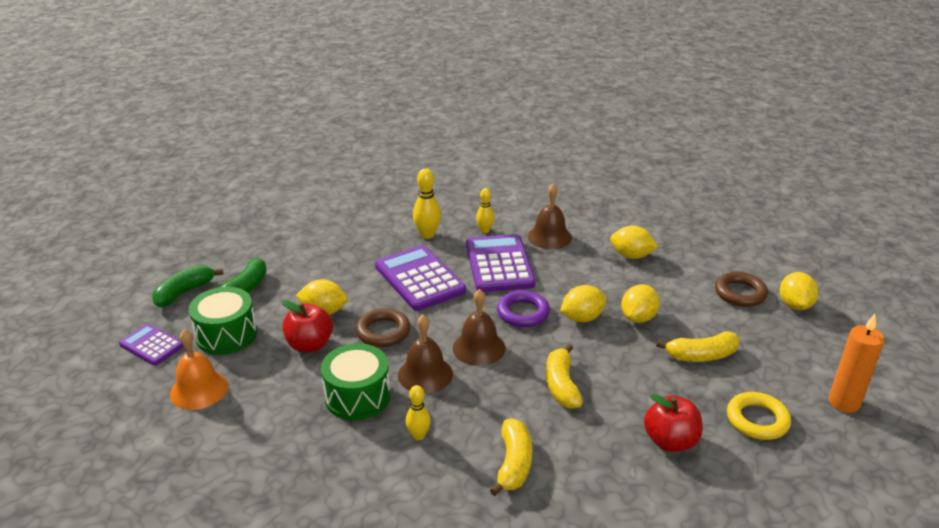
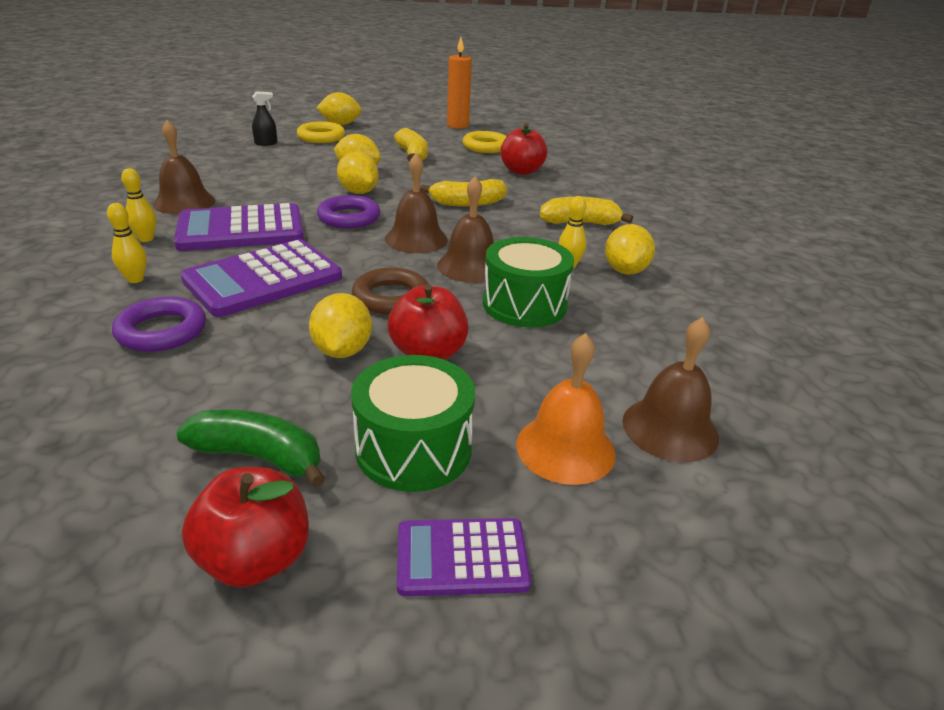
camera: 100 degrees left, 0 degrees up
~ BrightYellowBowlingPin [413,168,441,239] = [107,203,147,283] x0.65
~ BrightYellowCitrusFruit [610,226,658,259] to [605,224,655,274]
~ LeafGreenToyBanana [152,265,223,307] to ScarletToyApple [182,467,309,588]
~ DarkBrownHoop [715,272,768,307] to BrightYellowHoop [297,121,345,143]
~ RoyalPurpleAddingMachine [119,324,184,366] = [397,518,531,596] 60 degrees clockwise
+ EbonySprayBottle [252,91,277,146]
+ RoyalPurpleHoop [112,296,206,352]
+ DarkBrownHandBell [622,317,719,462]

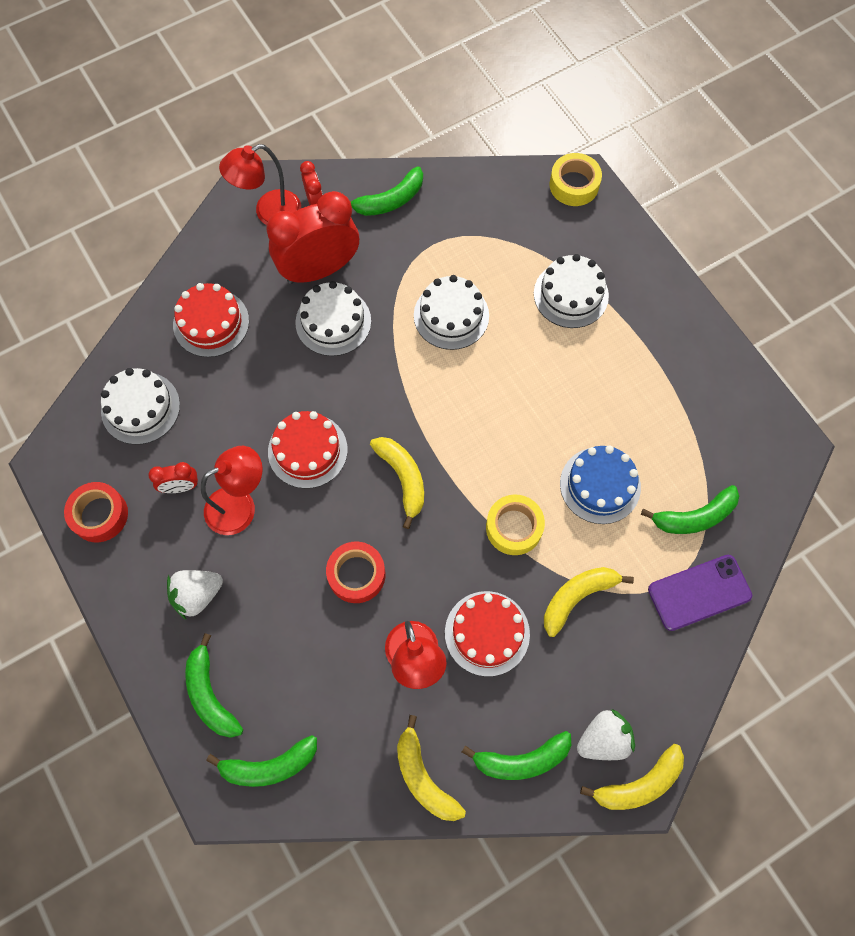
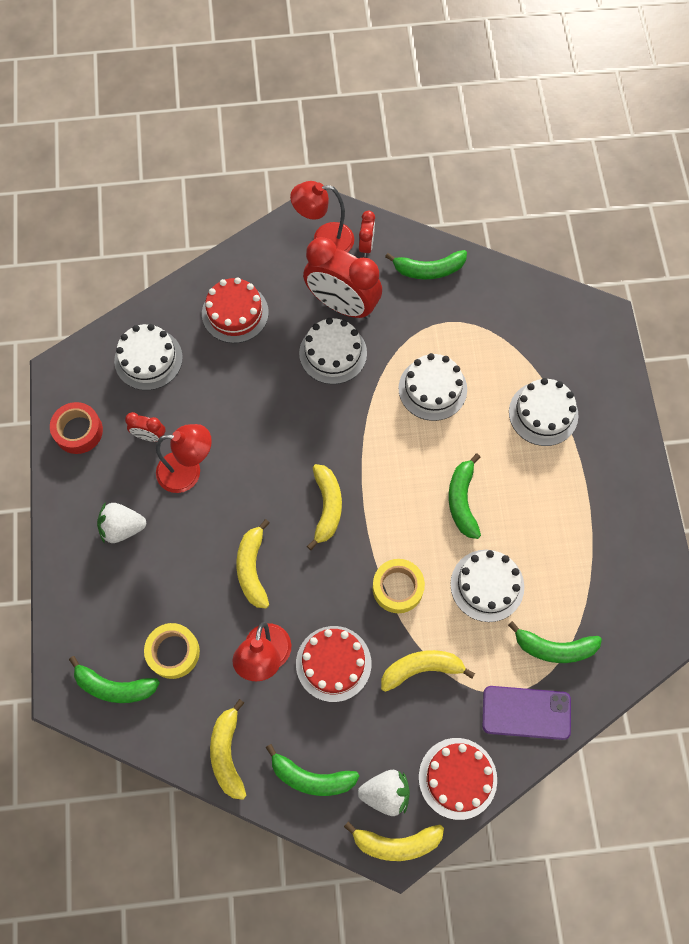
camera: 25 degrees right, 0 degrees up
~ BrightYellowTape [549,153,602,206] to [144,623,200,679]
~ ScarletClock [266,191,359,284] = [303,237,382,319] 150 degrees counterclockwise
~ ScarletGateau [268,411,348,489] to [419,738,497,820]
~ RoyalBlueGateau [560,445,641,524] to WhiteGateau [450,550,524,622]
~ ScarletTape [326,542,385,603] to BrightYellowToyBanana [236,519,270,609]
~ LeafGreenToyBanana [185,633,243,738] to [448,453,481,539]

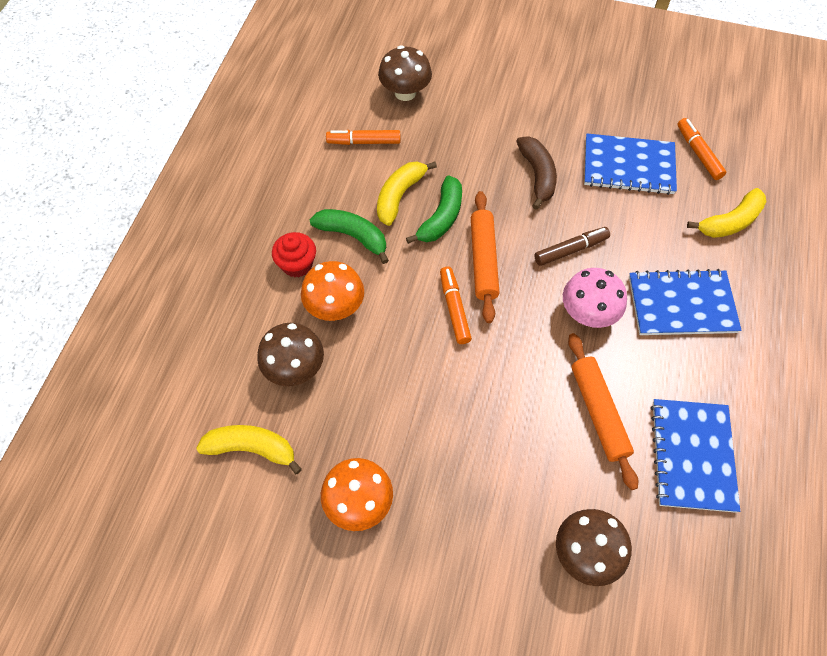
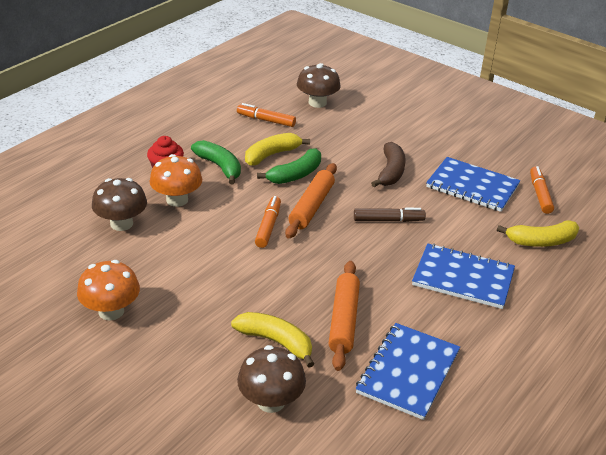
camera: 20 degrees right, 25 degrees down
- RosePinkMushroom [563,268,627,328]
~ BrightYellowToyBanana [196,425,302,474] to [231,312,314,368]

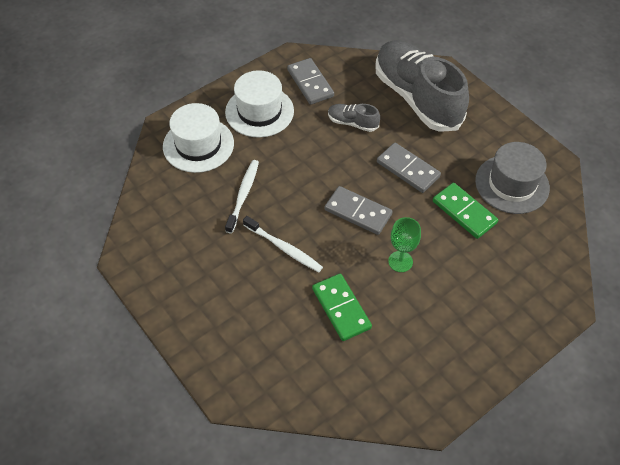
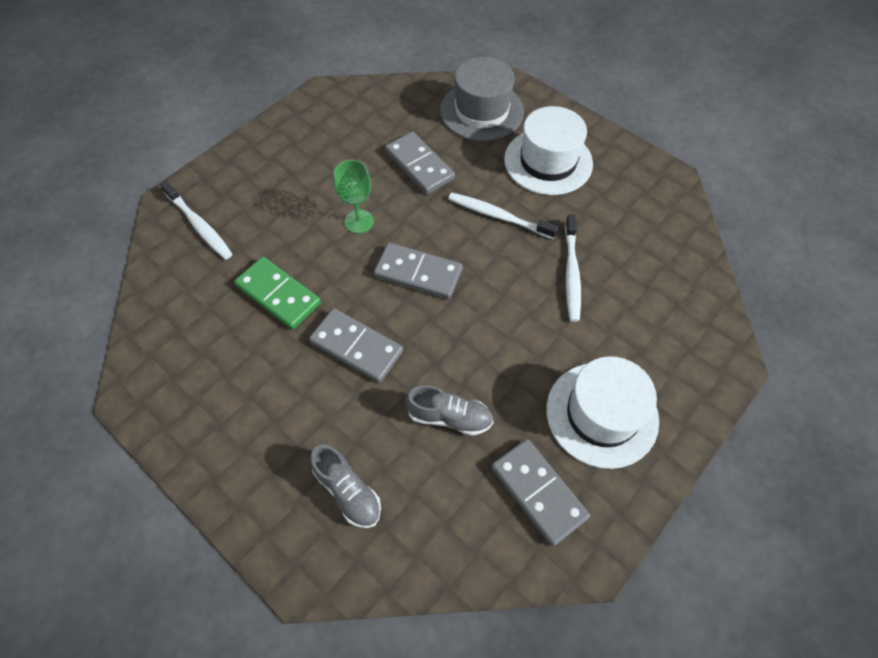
camera: 170 degrees right, 5 degrees up
~ GrayLaceUpShoe [375,40,469,132] = [310,445,381,528] x0.42
~ WhiteTallHat [163,103,234,173] to [504,106,593,195]
~ GrayTallHat [475,142,550,214] to [440,57,524,141]
~ LeafGreenDominoTile [312,274,372,341] to GrayDominoTile [385,131,455,194]
+ WhiteToothbrush [160,181,232,259]

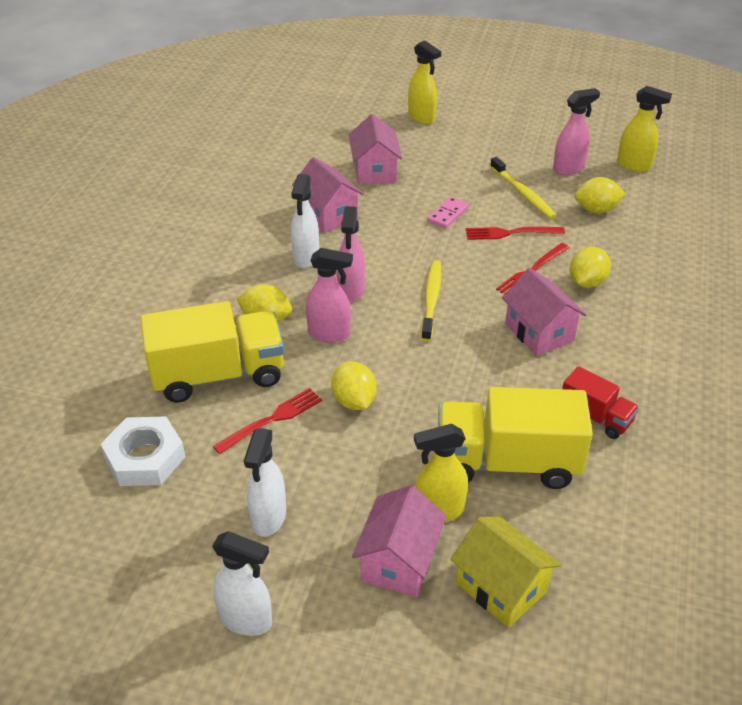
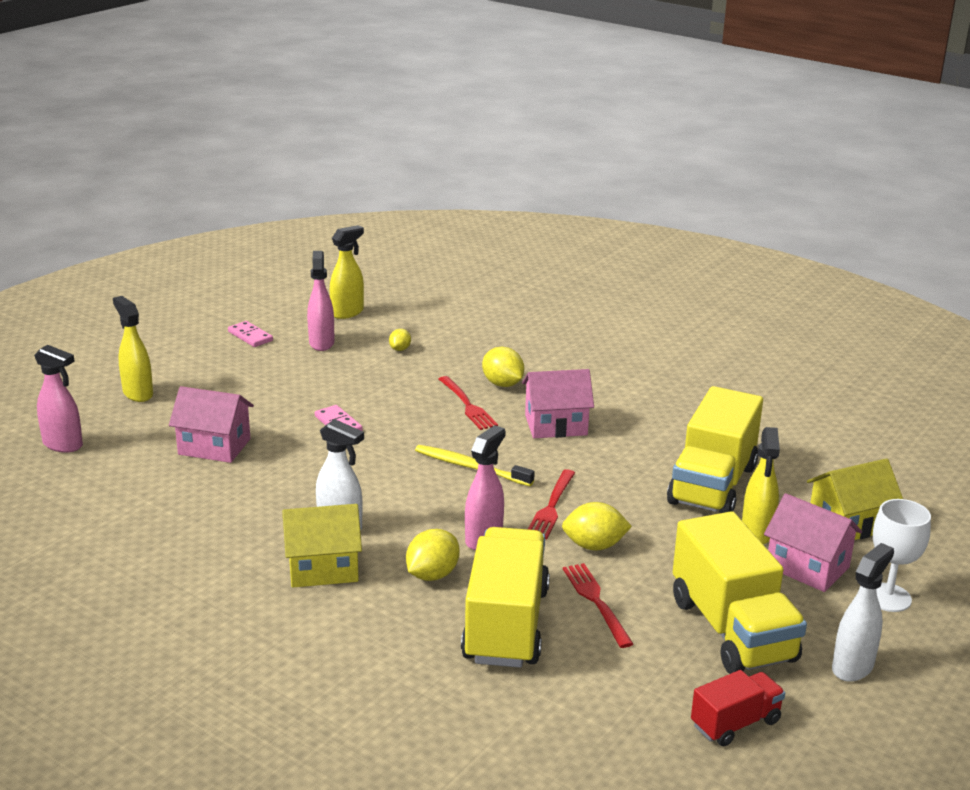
camera: 70 degrees left, 15 degrees down
~ BrightYellowSprayBottle [408,41,441,124] = [113,296,153,402] 105 degrees counterclockwise
- RosePinkCottage [292,157,364,233]
- BrightYellowToothbrush [490,157,557,219]
~ BrightYellowCitrusFruit [575,177,626,213] = [389,329,411,351] x0.58
~ RosePinkSprayBottle [337,206,365,303] to [34,345,83,453]
~ ScarletTableFork [466,227,565,240] to [528,469,575,539]
~ ScarletTruck [562,366,639,439] to [691,670,785,746]
- WhiteHexNut [101,417,185,486]
~ WhiteSprayBottle [244,428,286,537] to BrightYellowTruck [673,511,807,674]
+ RosePinkDominoTile [228,321,273,347]
+ WhiteGoblet [873,499,931,612]
+ BrightYellowCottage [282,504,362,588]

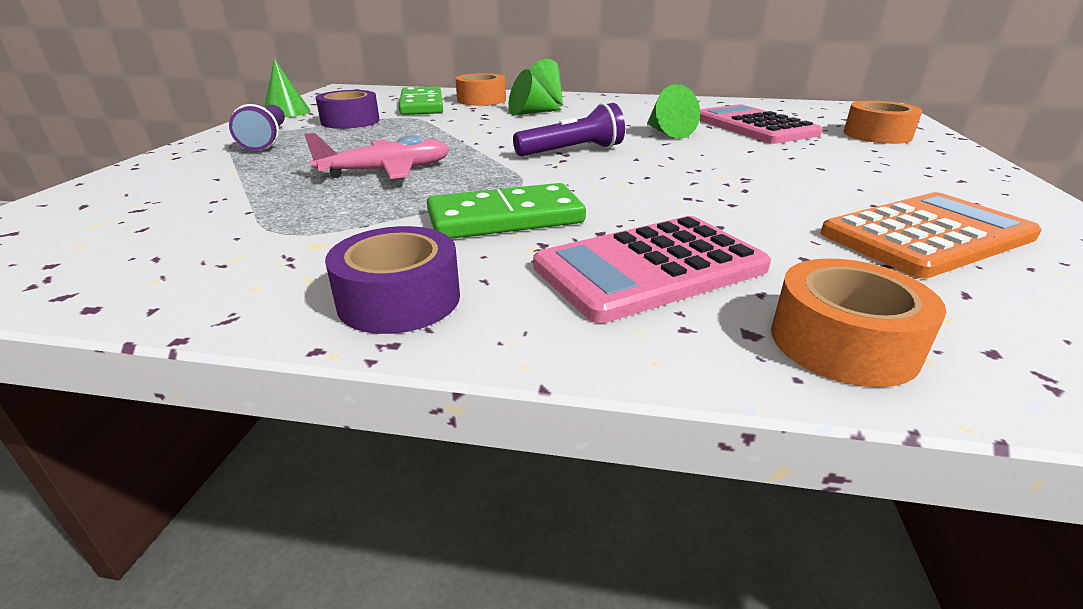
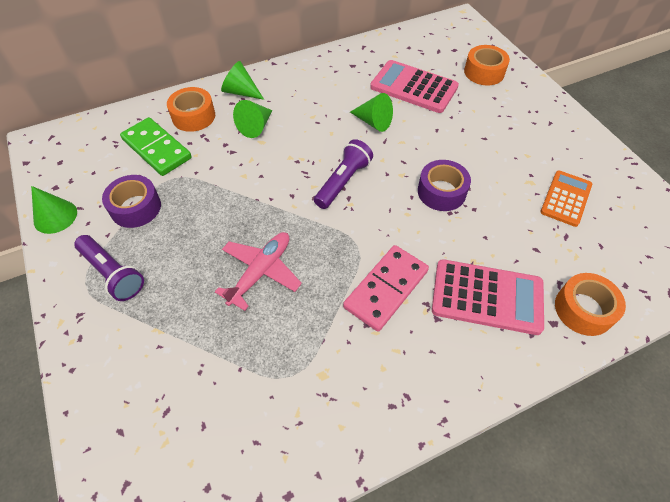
camera: 35 degrees left, 25 degrees up
~ LeafGreenDominoTile [427,183,586,239] to RosePinkDominoTile [343,245,429,332]
~ OrangeAddingMachine [820,192,1042,278] = [540,171,592,227] x0.66
~ RosePinkAddingMachine [533,216,771,323] = [432,259,544,335] 105 degrees counterclockwise
~ RoyalPurpleTape [325,226,460,334] to [418,160,471,211]

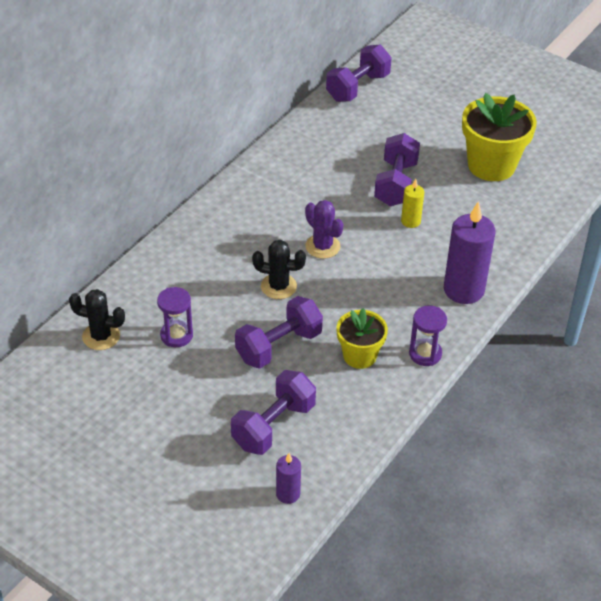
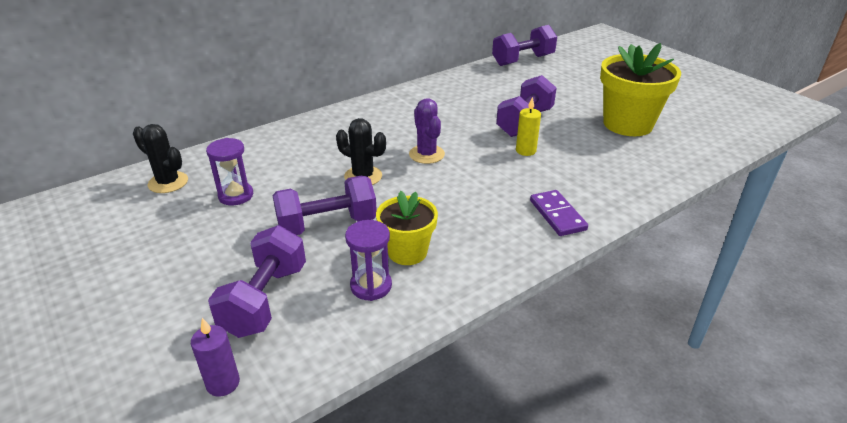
camera: 20 degrees right, 10 degrees down
~ RoyalPurpleWaxCandle [444,201,496,304] to RoyalPurpleDominoTile [530,190,588,236]
~ RoyalPurpleHourglass [409,306,447,366] to [345,220,392,301]
~ RoyalPurpleFreeWeight [231,370,316,455] = [208,225,306,338] 45 degrees counterclockwise

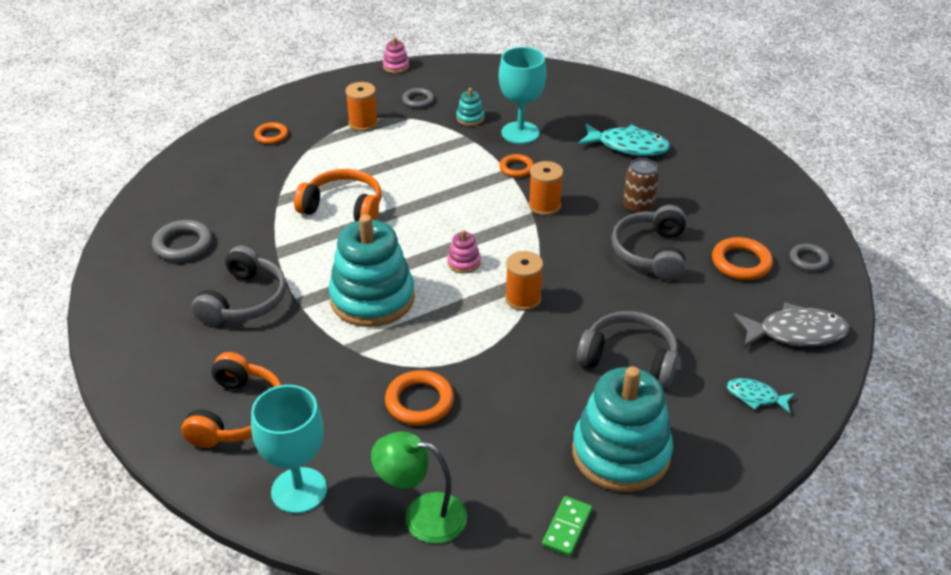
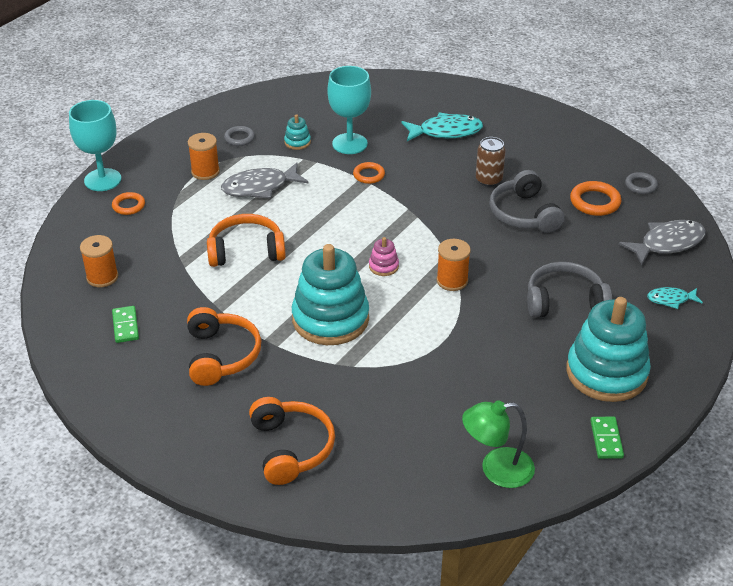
camera: 25 degrees left, 0 degrees up
- RosePinkRingStacker [383,37,409,73]
~ OrangeBobbin [529,161,563,216] to [80,235,118,287]
~ GrayHoop [152,220,212,262] to LeafGreenDominoTile [112,306,139,343]
~ GrayHeadset [192,245,286,325] to OrangeHeadset [187,307,261,386]
- OrangeHoop [385,370,454,426]
~ TurquoiseGoblet [251,385,327,514] to [69,100,121,191]
+ GrayFish [221,163,308,198]

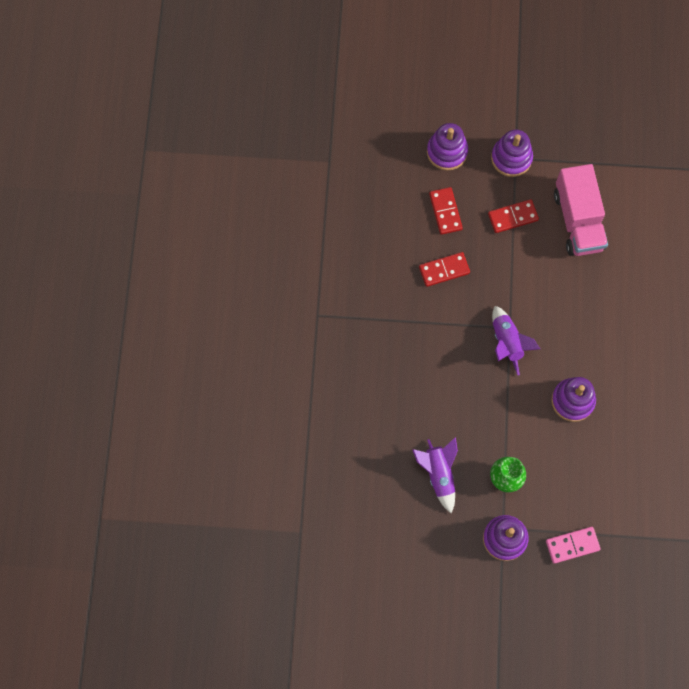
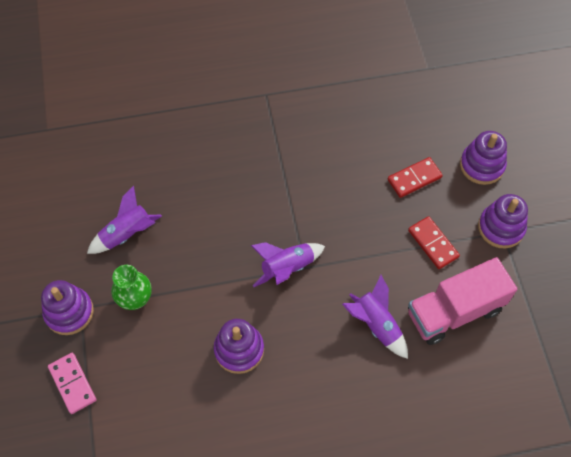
camera: 75 degrees right, 10 degrees down
- ScarletDominoTile [419,252,470,287]
+ RoyalPurpleSpaceship [342,275,408,359]

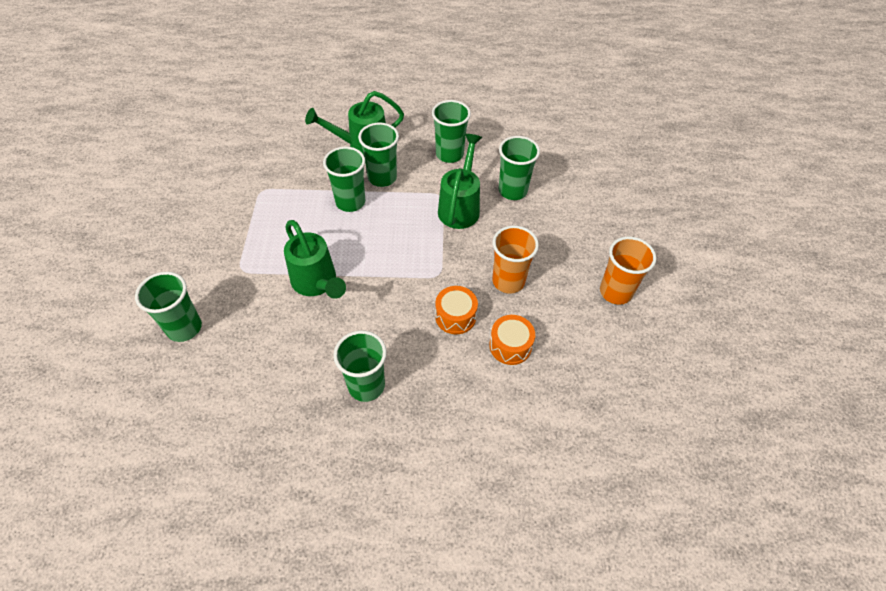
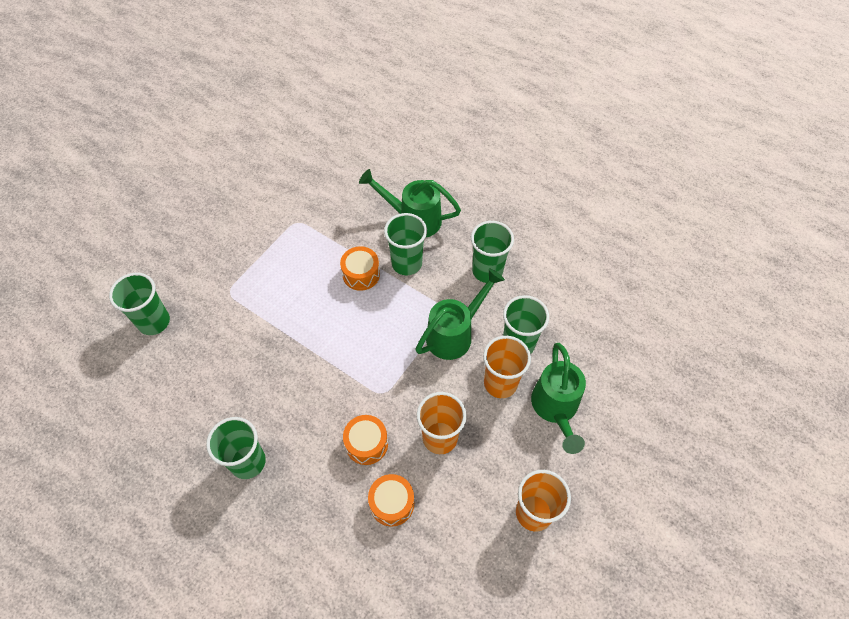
camera: 35 degrees right, 5 degrees up
~ LeafGreenBeaker [323,147,365,212] to OrangeDrum [340,246,380,291]
~ LeafGreenSprinklingCan [284,220,346,299] to [531,343,586,454]
+ OrangeBeaker [483,336,531,398]

